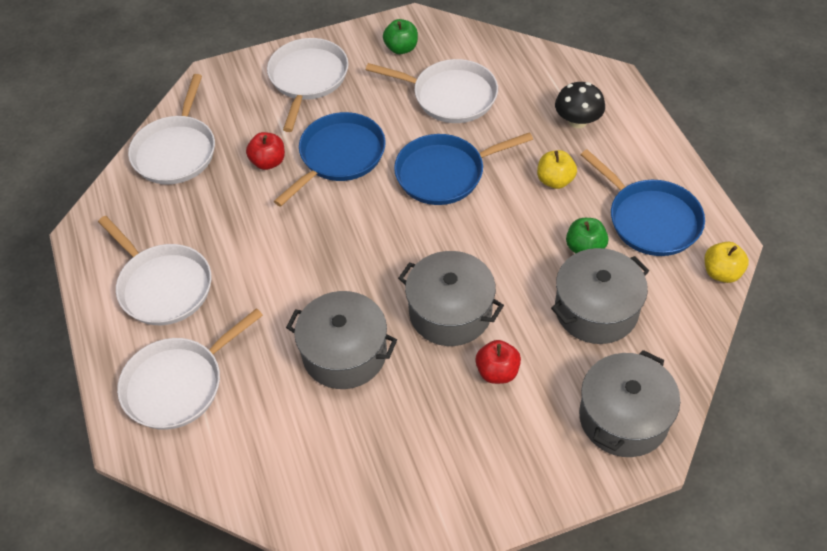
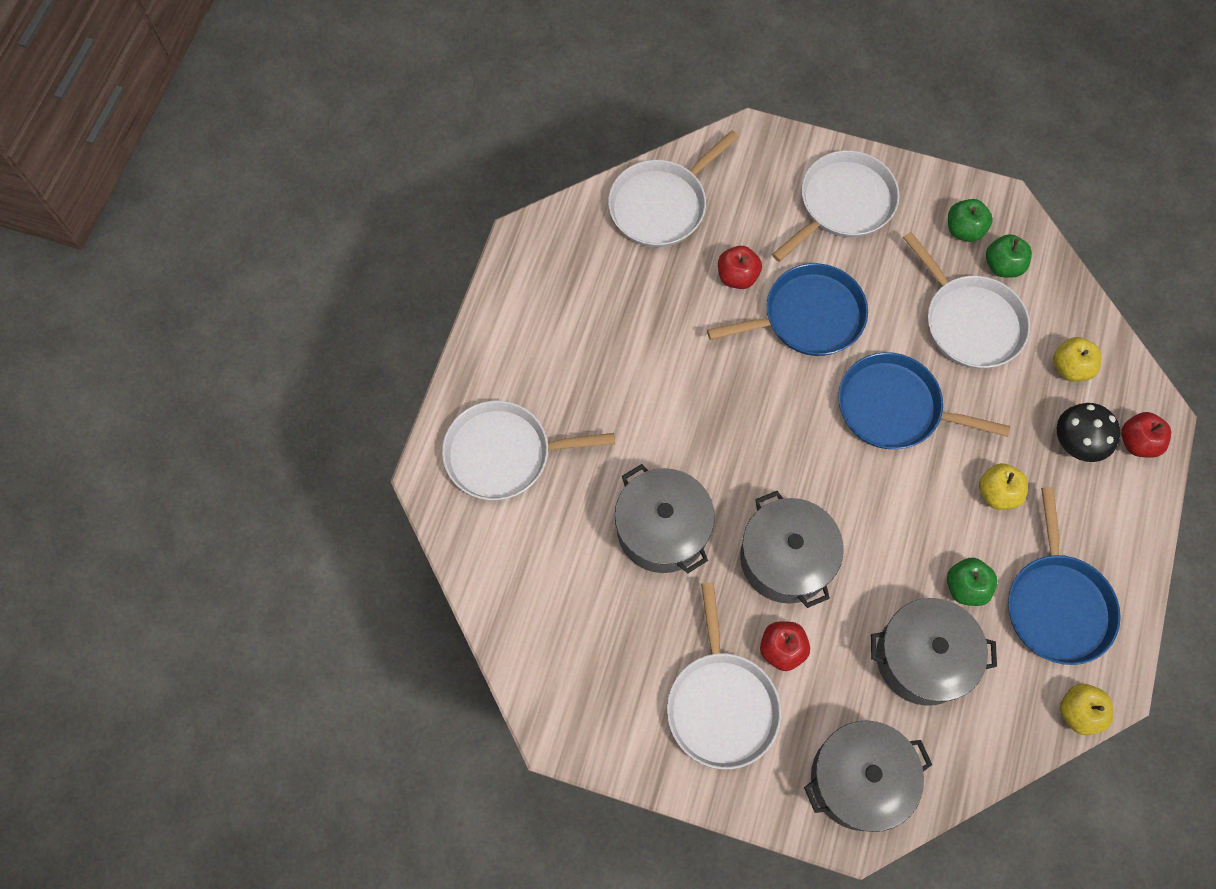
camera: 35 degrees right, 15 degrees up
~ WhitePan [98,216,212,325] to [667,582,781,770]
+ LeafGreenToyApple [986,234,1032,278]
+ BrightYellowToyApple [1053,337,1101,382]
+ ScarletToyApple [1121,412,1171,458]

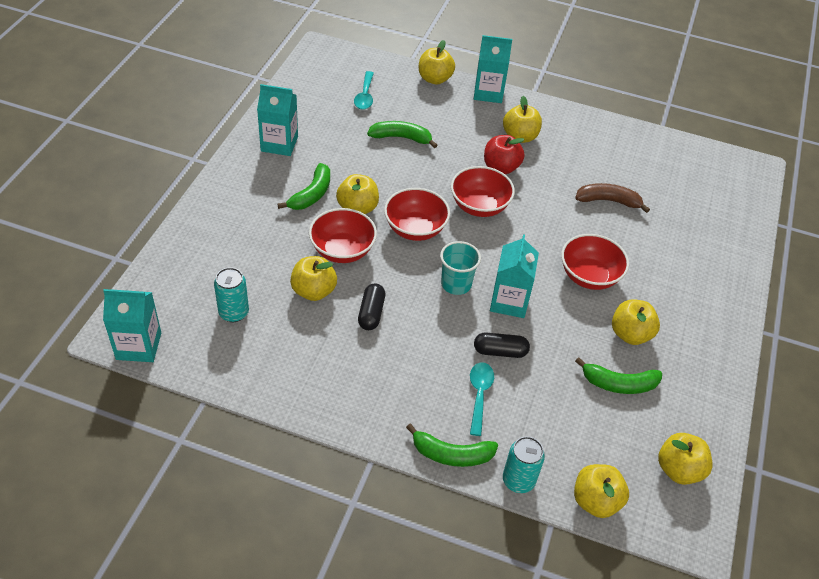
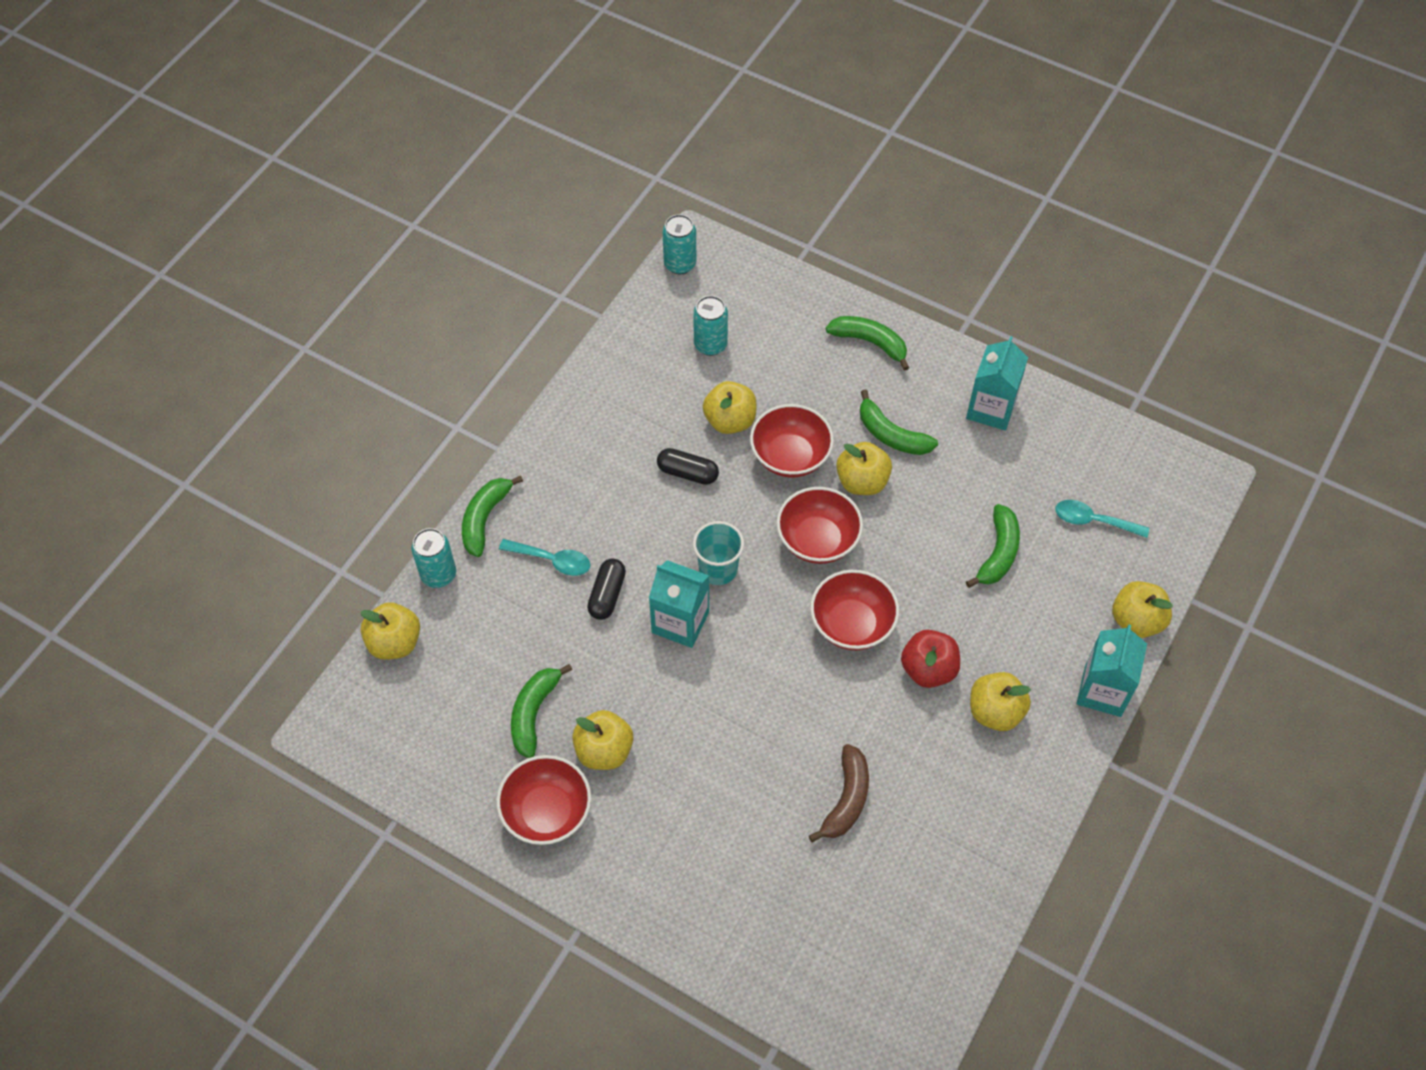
camera: 105 degrees right, 10 degrees up
~ ScarletServingBowl [561,234,629,290] to [496,755,591,845]
~ TurquoiseJuiceCarton [103,289,161,362] to TurquoiseSodaCan [663,214,697,274]
- BrightYellowToyApple [658,433,713,485]
+ LeafGreenToyBanana [826,316,909,371]

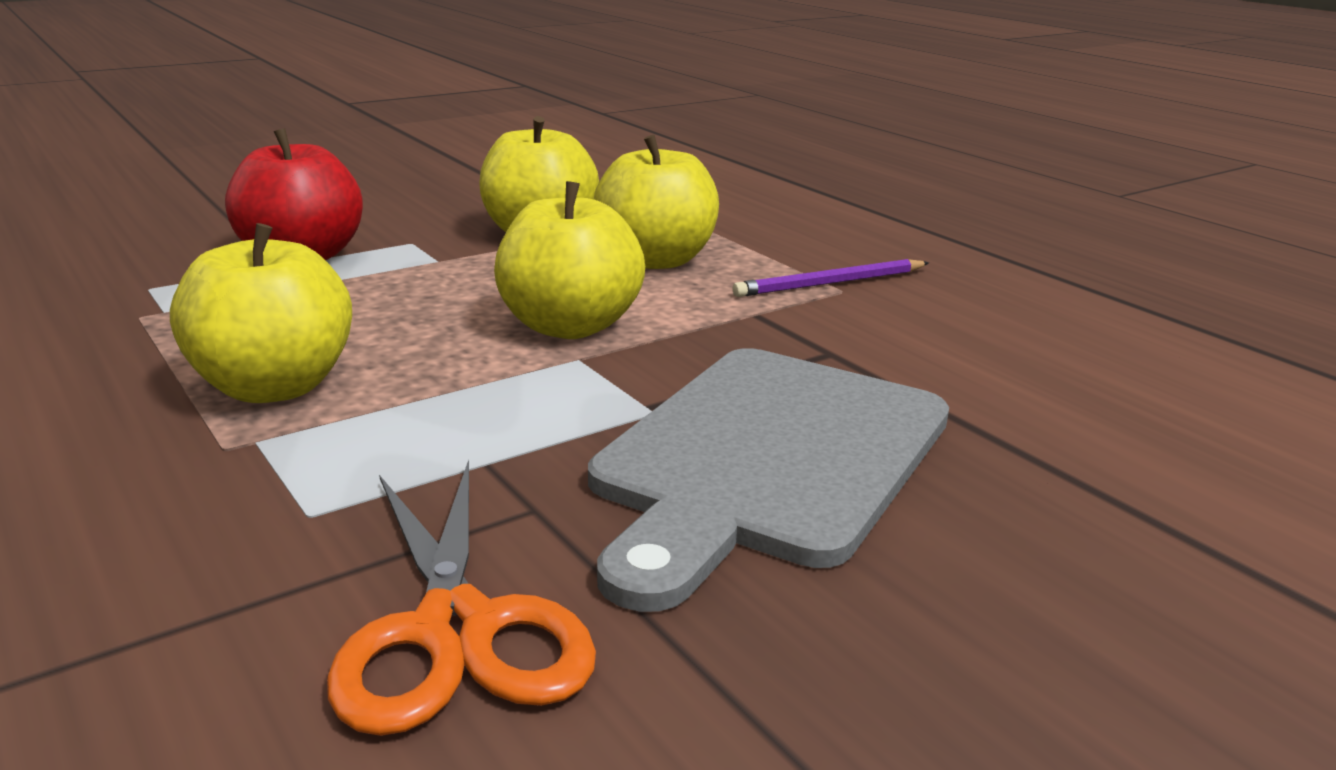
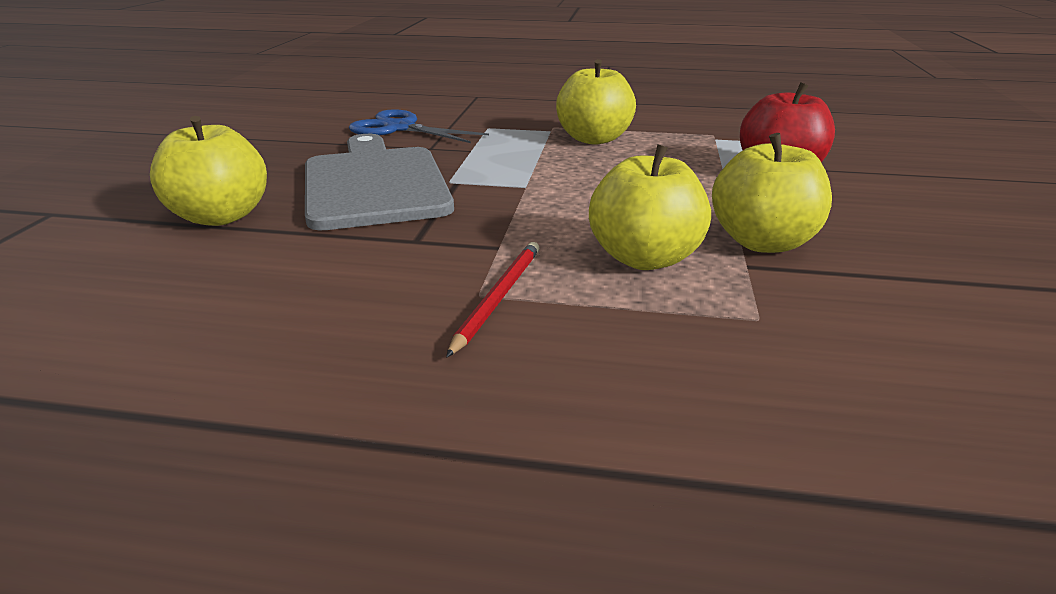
camera: 135 degrees right, 5 degrees up
~ BrightYellowToyApple [494,181,645,339] to [150,116,267,226]
~ RoyalPurpleLeadPencil [733,259,929,297] to ScarletLeadPencil [446,242,539,358]
~ OrangePairOfScissors [327,460,596,736] to RoyalBluePairOfScissors [349,109,489,143]

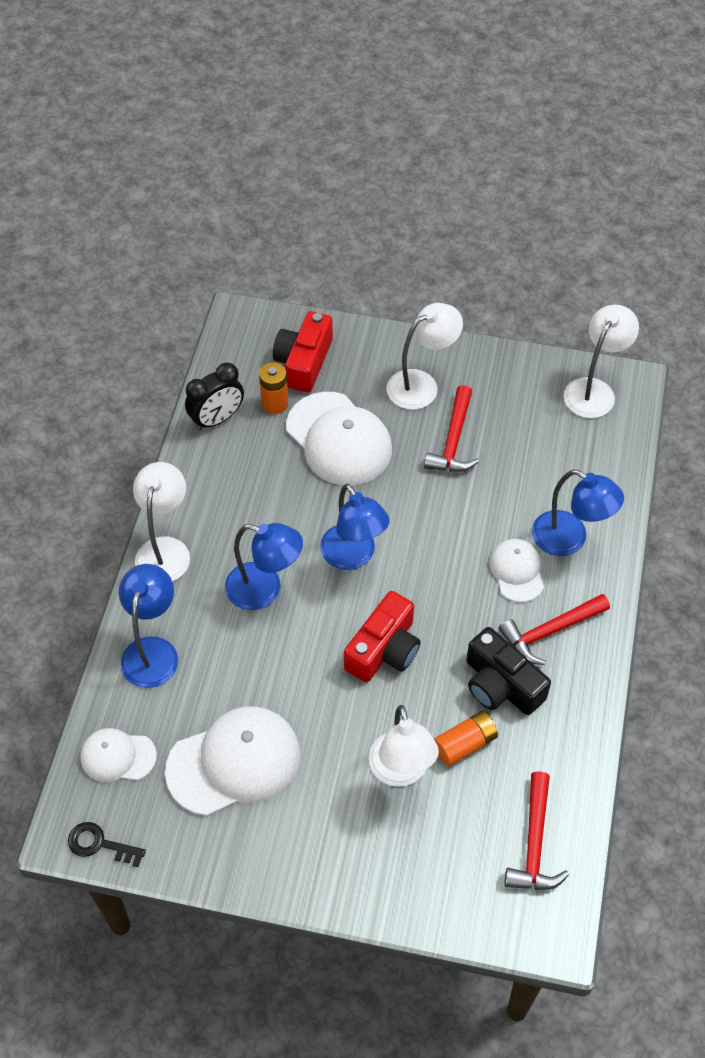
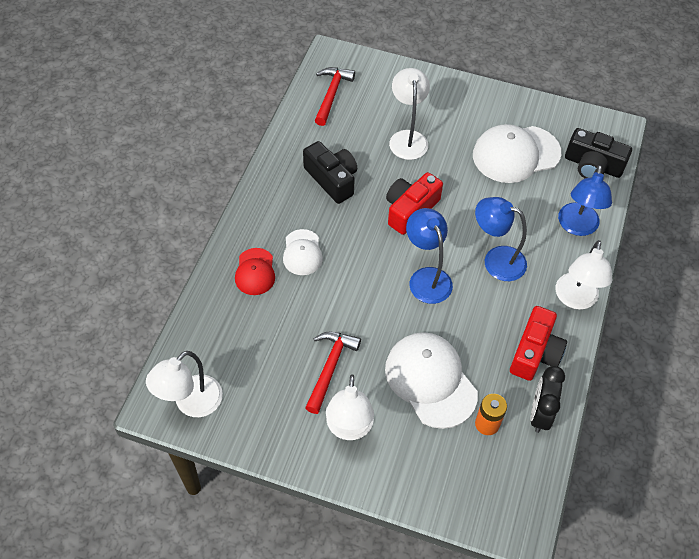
camera: 175 degrees left, 0 degrees up
~ WhiteLamp [387,303,463,410] = [326,374,374,440] 60 degrees counterclockwise
~ ScarletCamera [273,311,333,393] to [510,306,567,381]
~ EbonyClock [185,362,244,431] = [530,366,565,433] 45 degrees counterclockwise
~ RoyalBlueLamp [532,470,624,556] to ScarletCap [235,248,275,295]
- ScarletHammer [498,594,610,665]
- OrangePowerCell [434,711,498,766]
~ WhiteCap [81,728,157,782] to EbonyCamera [565,128,632,178]
- EbonyDoorKey [68,822,146,867]

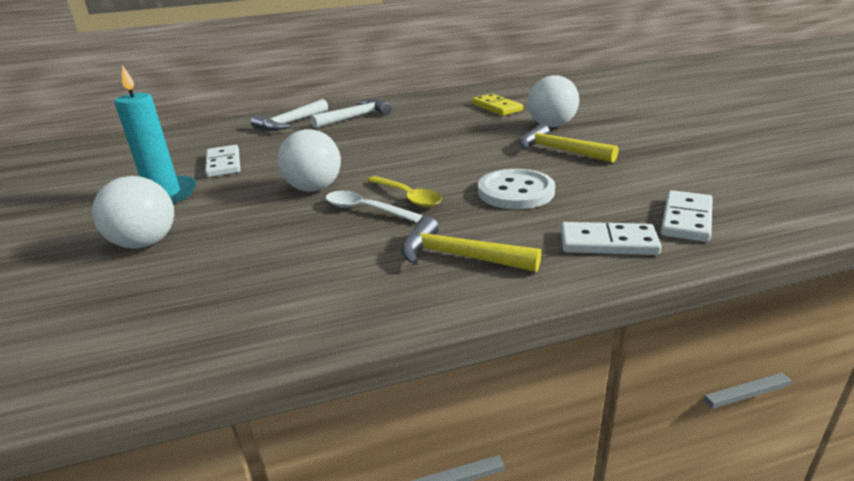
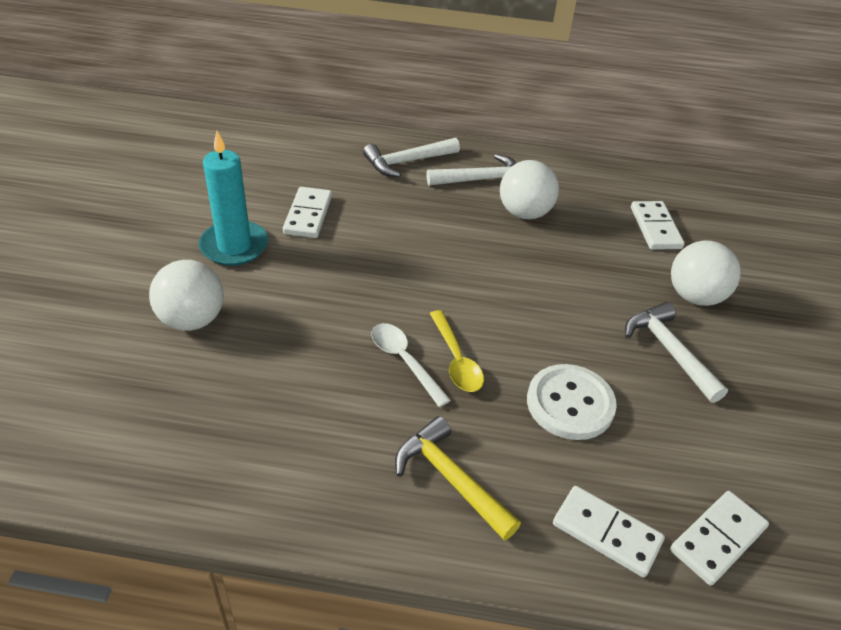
camera: 20 degrees right, 15 degrees up
~ BrightYellowDominoTile [472,94,523,116] to WhiteDominoTile [631,201,685,250]
~ BrightYellowHammer [519,124,618,163] to WhiteHammer [625,302,728,403]
~ WhiteBall [278,129,341,192] to [500,160,559,219]

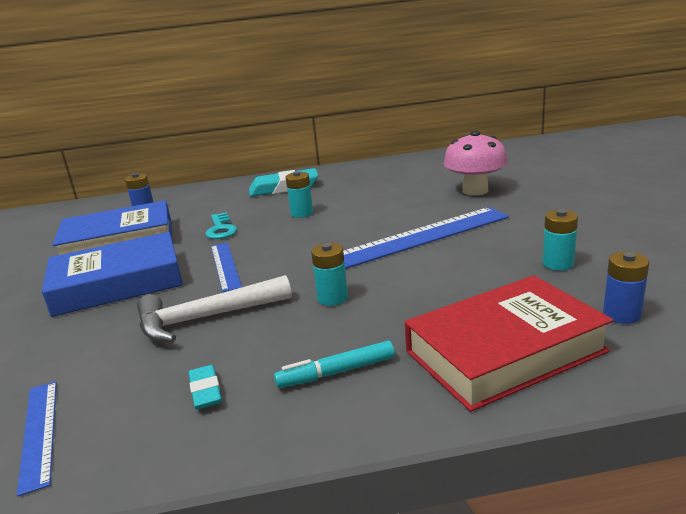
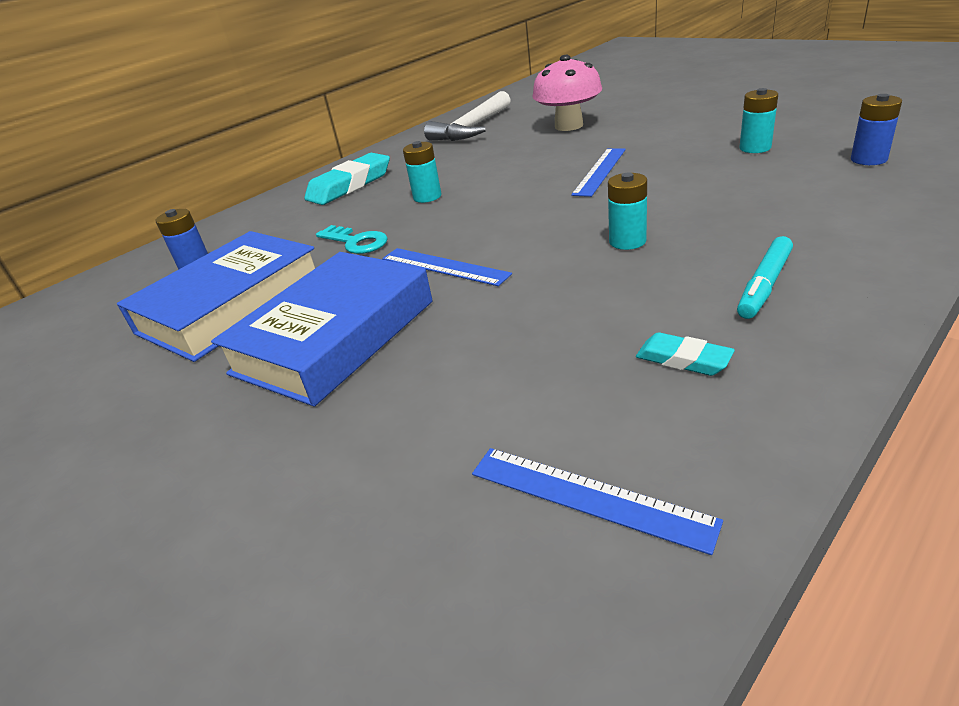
camera: 35 degrees left, 10 degrees up
~ RoyalBlueRuler [343,207,509,269] = [571,148,626,197] x0.55
~ WhiteHammer [137,275,292,342] to [424,91,511,141]
- ScarletHardback [405,275,613,412]

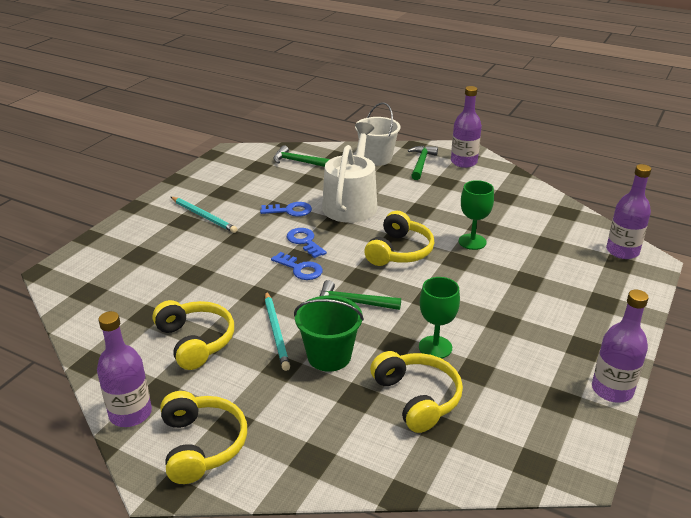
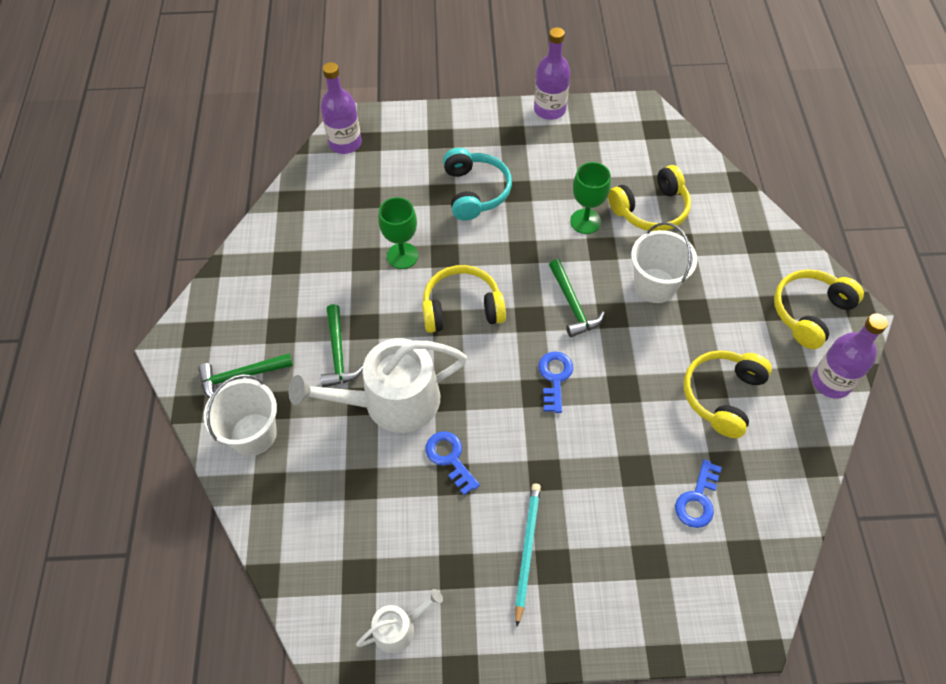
camera: 120 degrees left, 25 degrees up
- RoyalPurpleDrinkBottle [451,86,482,168]
~ LeafGreenHammer [273,145,330,167] to [321,304,363,387]
~ RoyalBlueDoorKey [287,228,327,258] to [675,459,722,528]
- TurquoiseLeadPencil [265,291,290,371]
~ LeafGreenBucket [294,295,364,372] to WhiteBucket [631,222,697,303]
~ BrightYellowHeadset [370,351,463,433] = [608,165,691,231] 150 degrees counterclockwise
+ TurquoiseHeadset [443,148,512,221]
+ WhiteSprinklingCan [356,589,443,653]

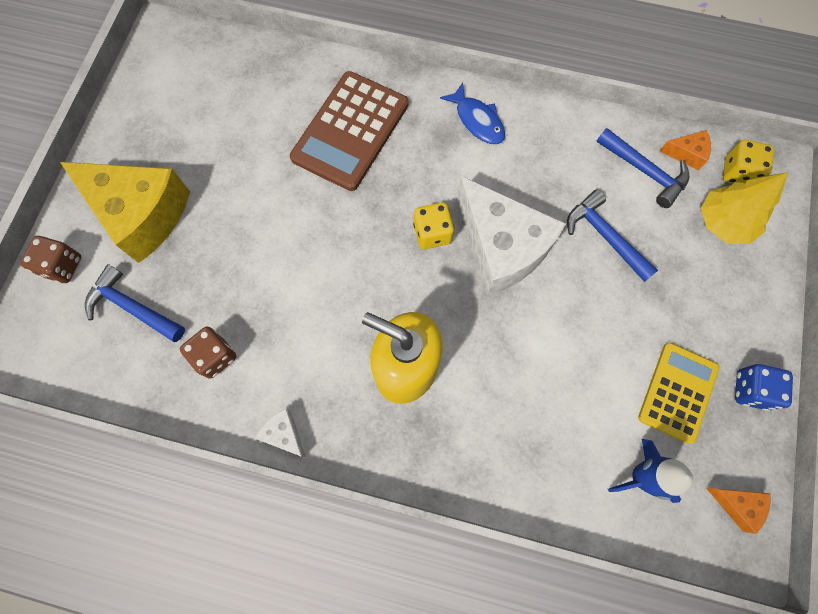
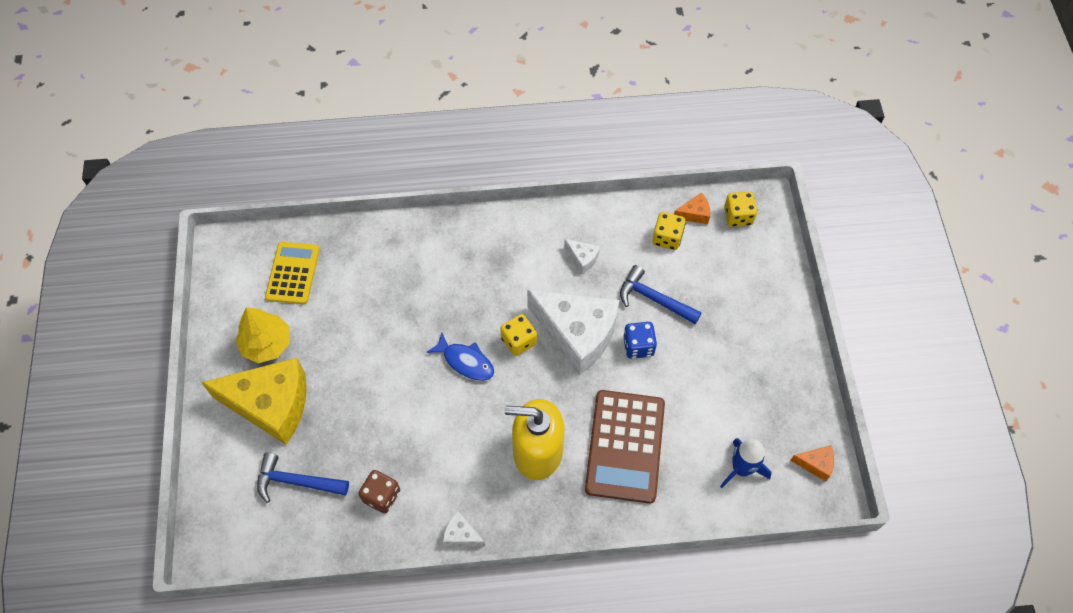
camera: 20 degrees left, 10 degrees down
~ DarkBrownAddingMachine [290,71,408,191] to [585,390,665,504]
~ RoyalBlueFish [440,83,505,145] to [427,332,494,381]
~ RoyalBlueHammer [596,128,690,208] to BrightYellowDie [652,212,685,250]
~ BrightYellowToyTree [701,172,788,244] to [235,307,290,363]
- DarkBrownDie [20,236,81,283]
~ BrightYellowAddingMachine [638,343,719,444] to [265,242,320,304]
~ RoyalBlueDie [735,364,793,411] to [623,322,657,359]
+ WhitePieceOfCheese [564,239,600,274]

